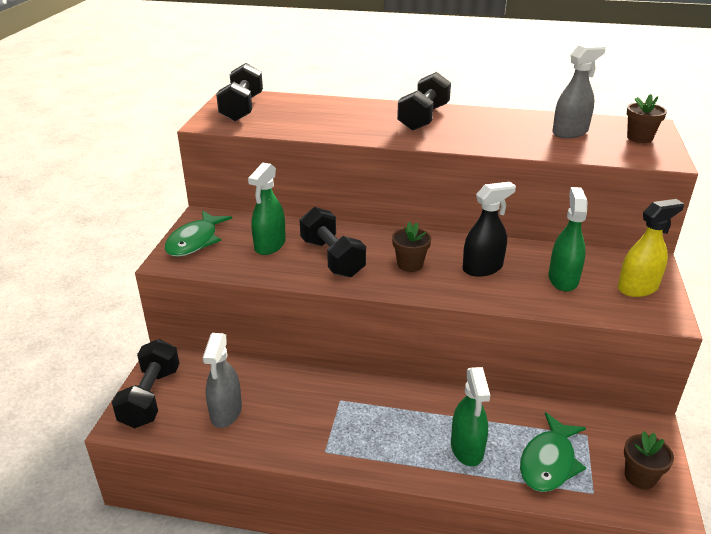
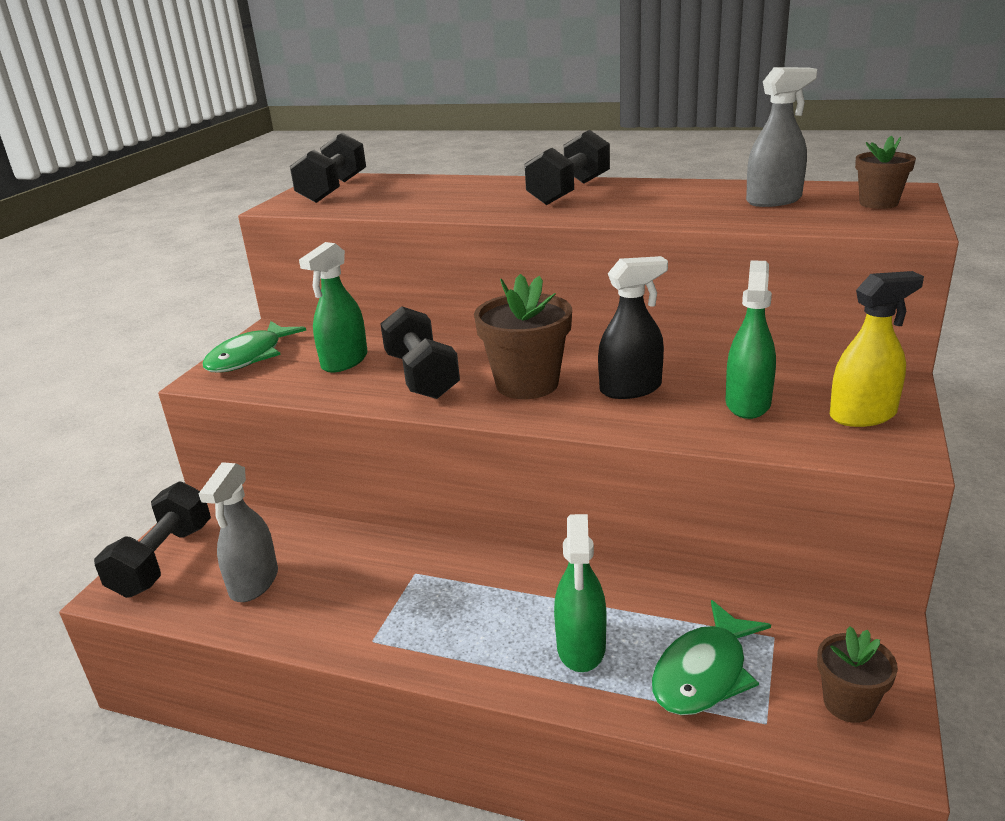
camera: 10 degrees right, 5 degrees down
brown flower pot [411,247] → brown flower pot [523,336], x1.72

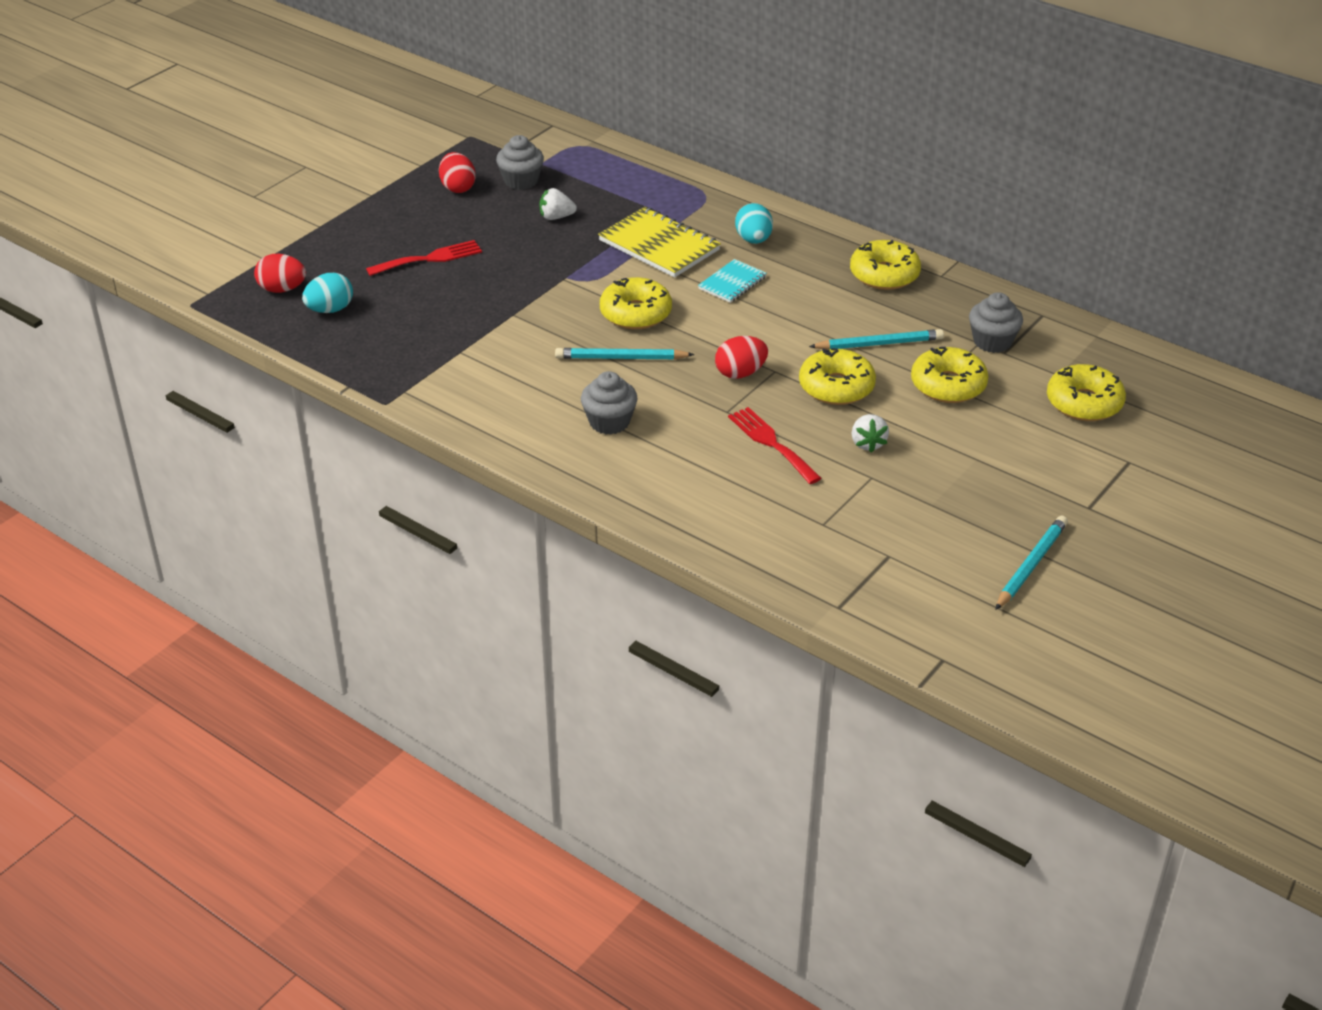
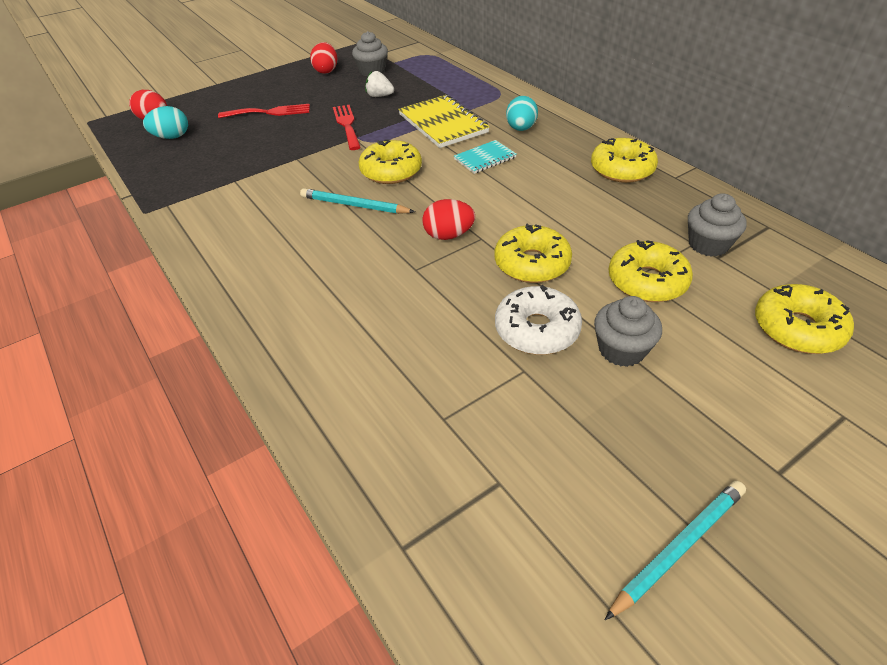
camera: 20 degrees right, 5 degrees up
grey cupcake [609,403] → grey cupcake [628,331], relocated
red fork [774,445] → red fork [347,127], relocated
turquoise pencil [876,339] → -
white strawberry [870,433] → white donut [538,320]

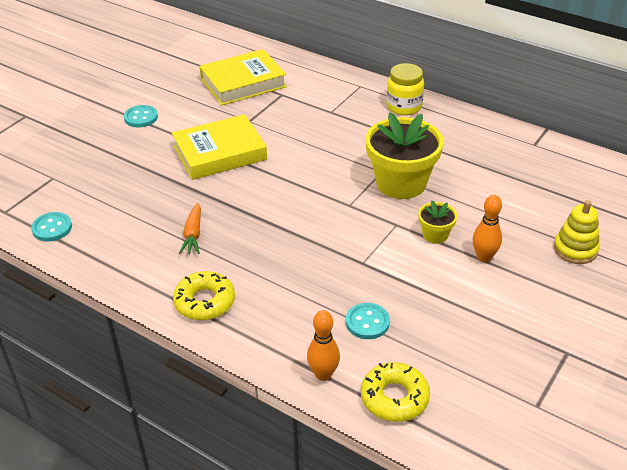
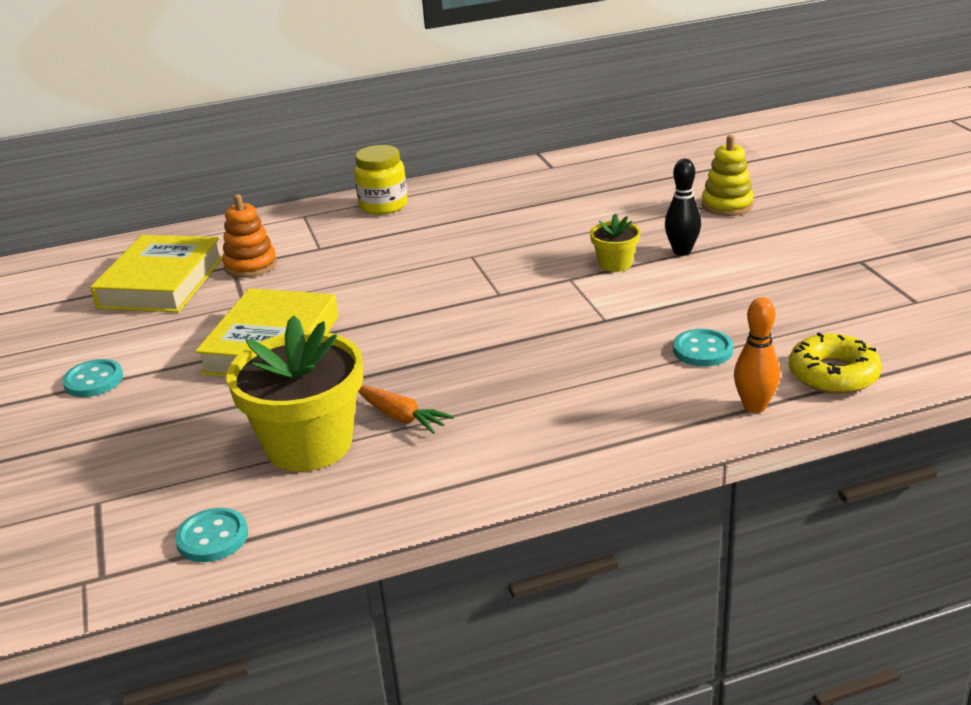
camera: 50 degrees left, 10 degrees down
yellow donut [204,295] → -
yellow flower pot [405,155] → yellow flower pot [294,393], relocated
orange bowling pin [487,228] → black bowling pin [683,207]
- → orange stacking toy [249,236]

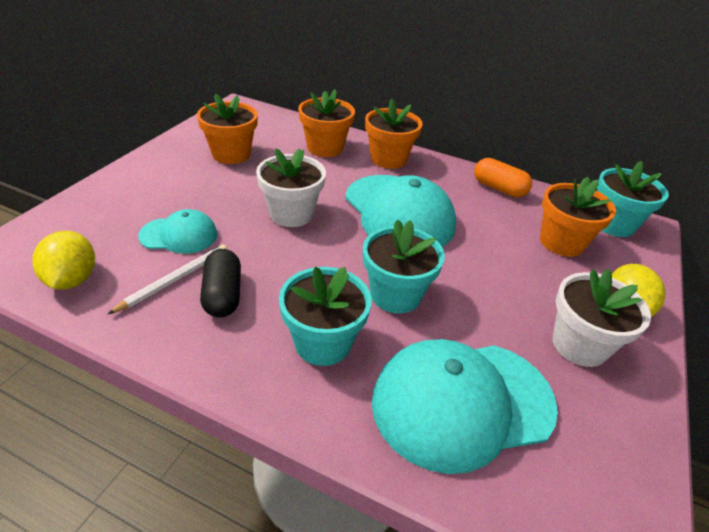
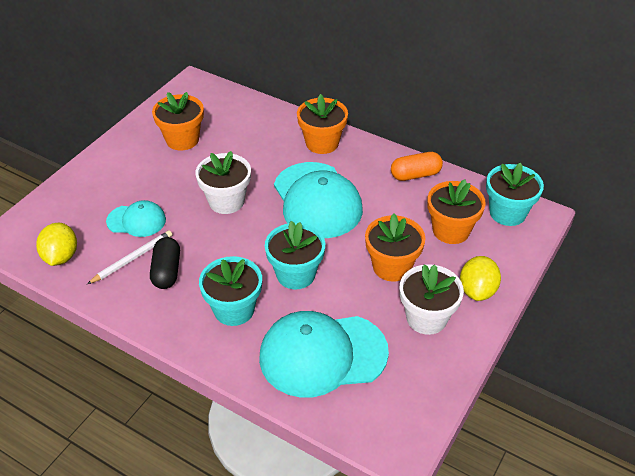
camera: 10 degrees right, 5 degrees up
orange flower pot [326,123] → orange flower pot [395,247], relocated
orange capsule [503,177] → orange capsule [417,166], 60 degrees counterclockwise

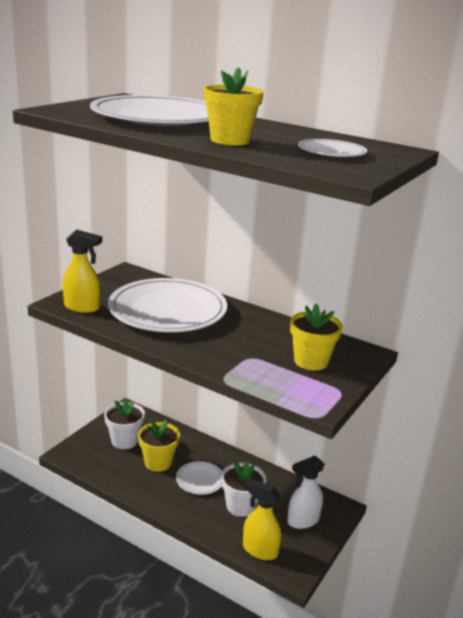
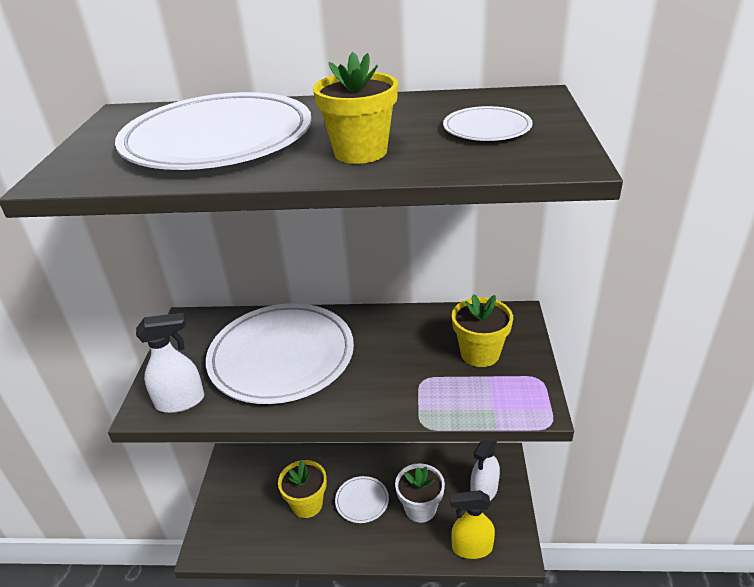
camera: 25 degrees left, 10 degrees up
yellow spray bottle [82,271] → white spray bottle [170,363]
white flower pot [124,424] → -

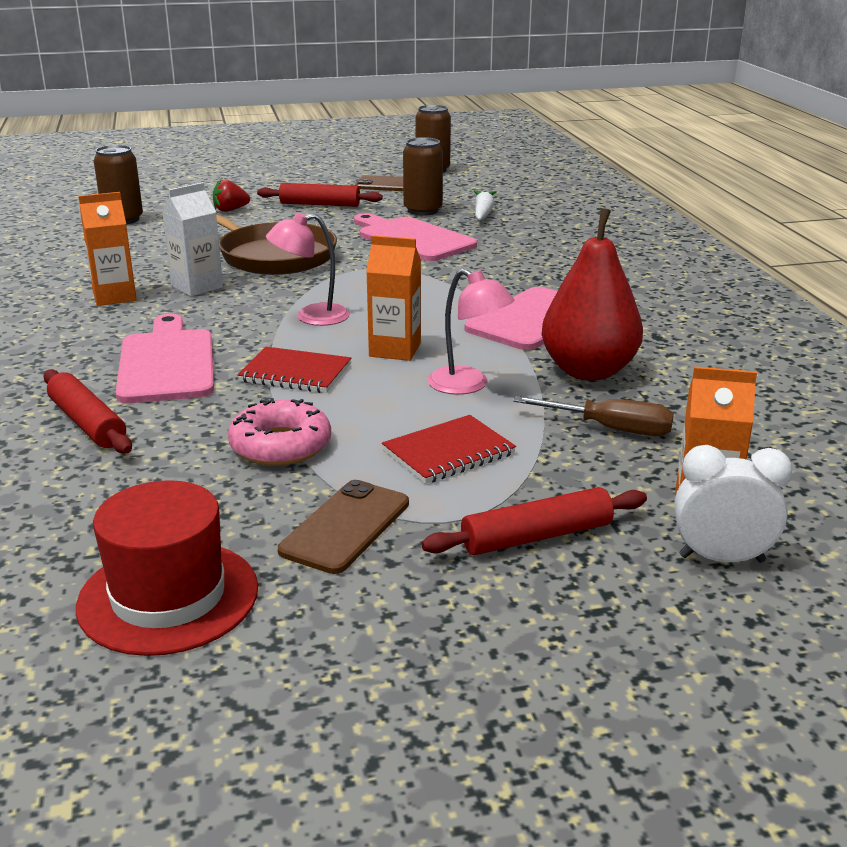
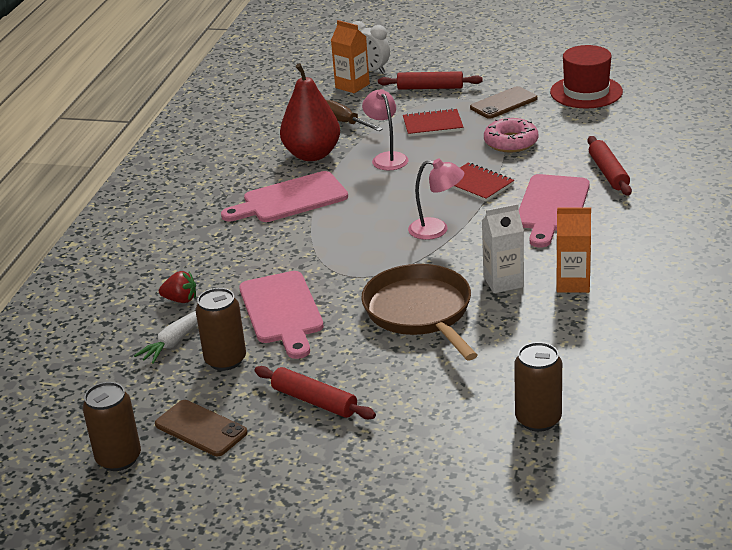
camera: 150 degrees left, 5 degrees up
red strawberry [231,195] → red strawberry [177,287], relocated
orange carton [393,298] → -

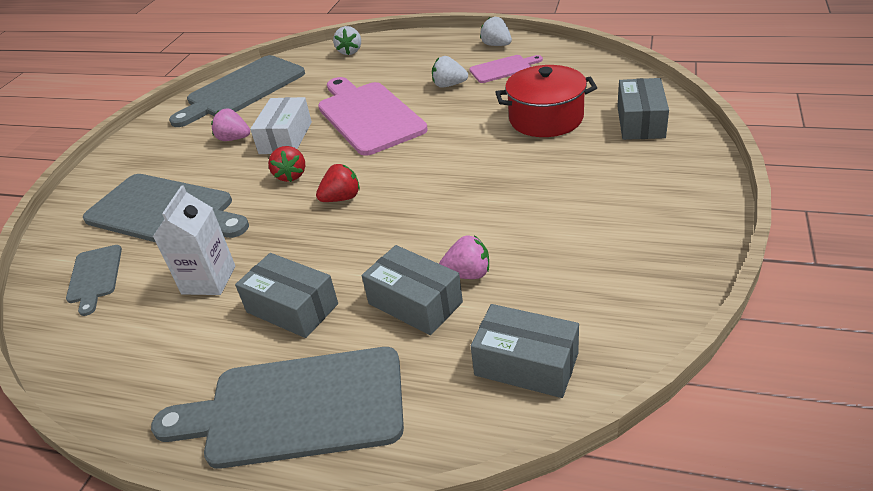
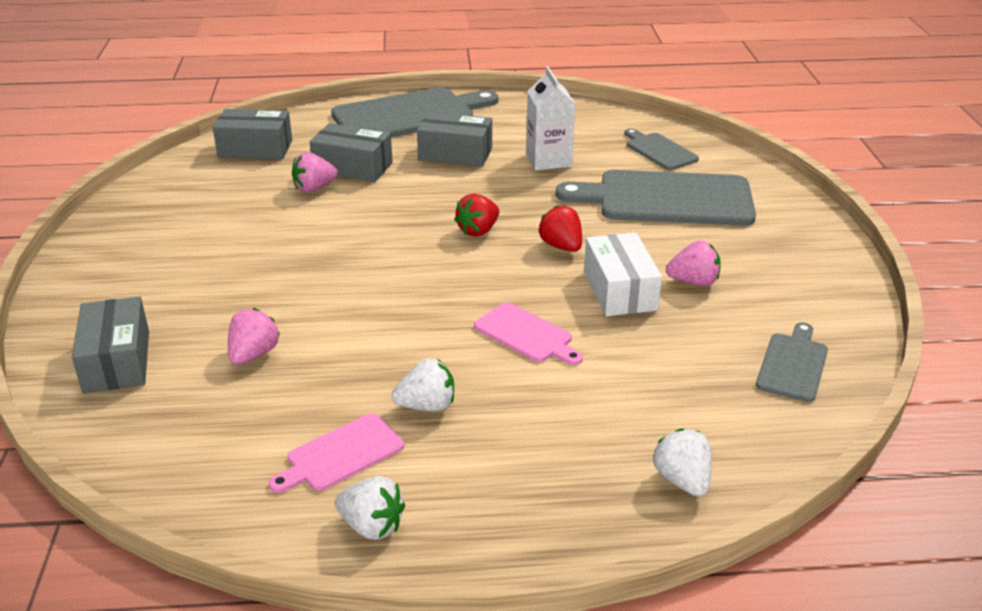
camera: 155 degrees right, 5 degrees down
grey cutting board [237,91] → grey cutting board [792,362], x0.50
pink cutting board [373,116] → pink cutting board [528,333], x0.50
red pot [546,101] → pink strawberry [254,336]

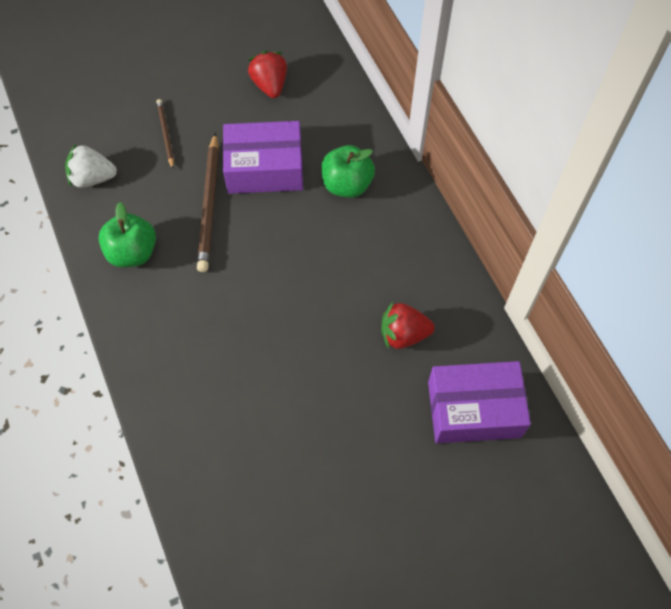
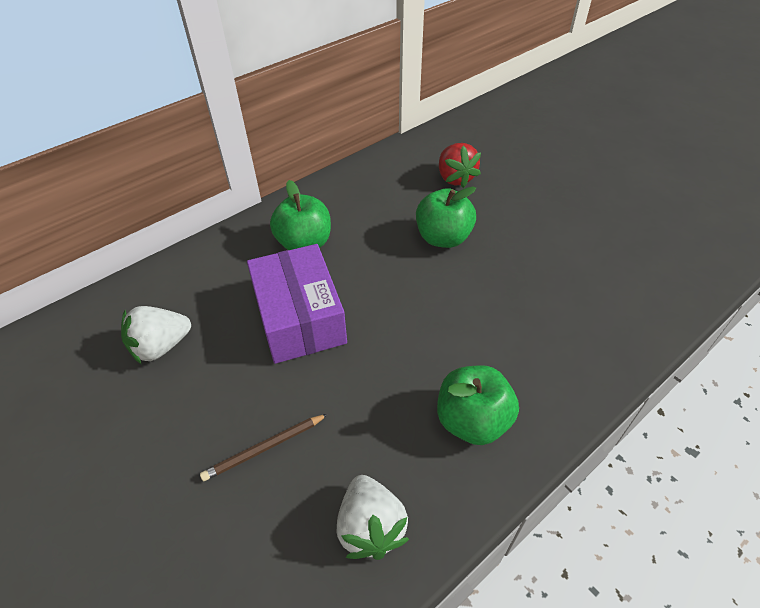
camera: 105 degrees left, 15 degrees down
brown pencil [208,202] → -
red strawberry [267,74] → white strawberry [156,335]
purple box [479,402] → -
- → green apple [446,217]

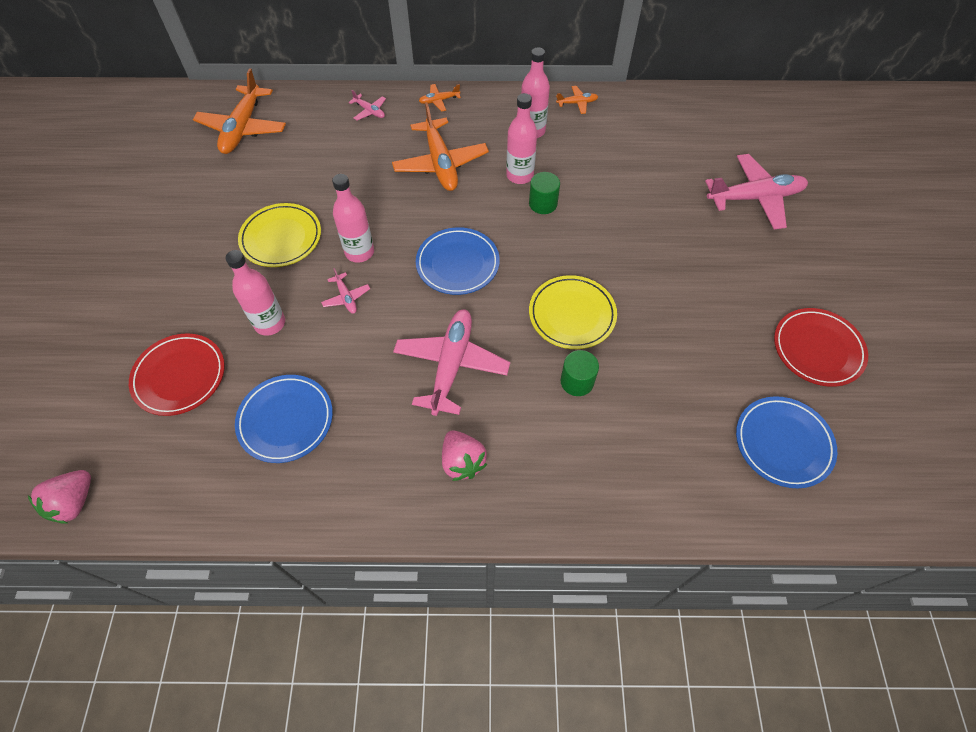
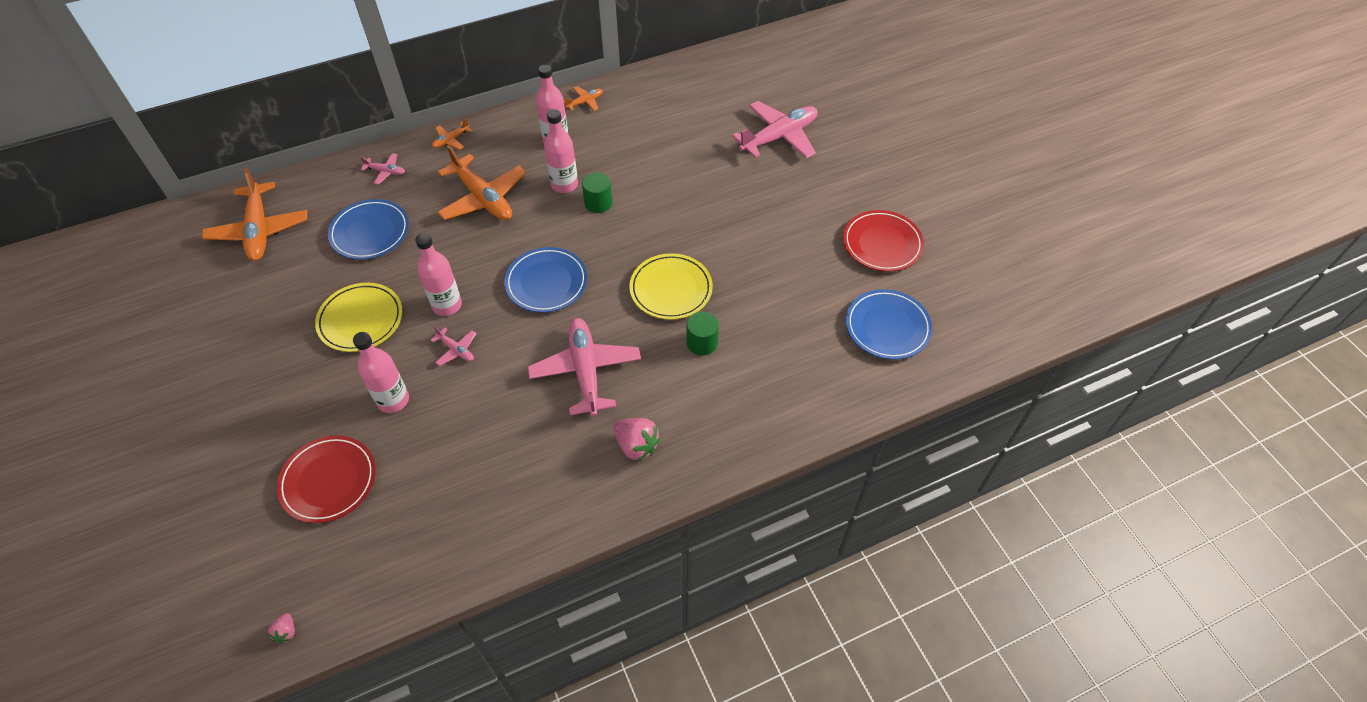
camera: 25 degrees left, 5 degrees down
pink strawberry [59,497] → pink strawberry [281,628], x0.52
blue plate [284,419] → blue plate [368,229], relocated

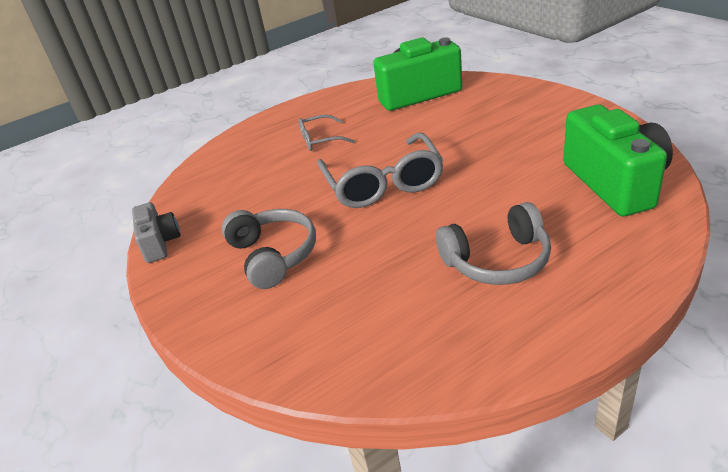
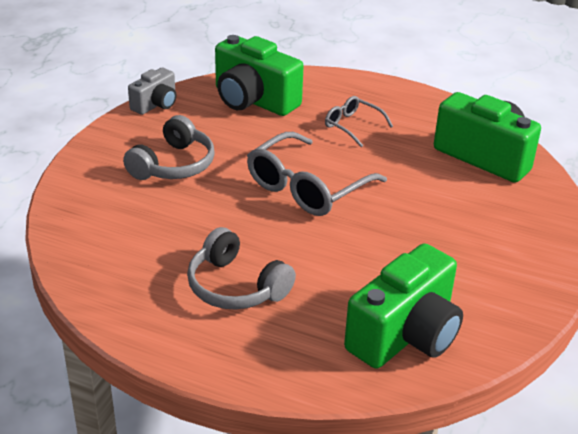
camera: 50 degrees right, 0 degrees up
- → green camera [259,75]

